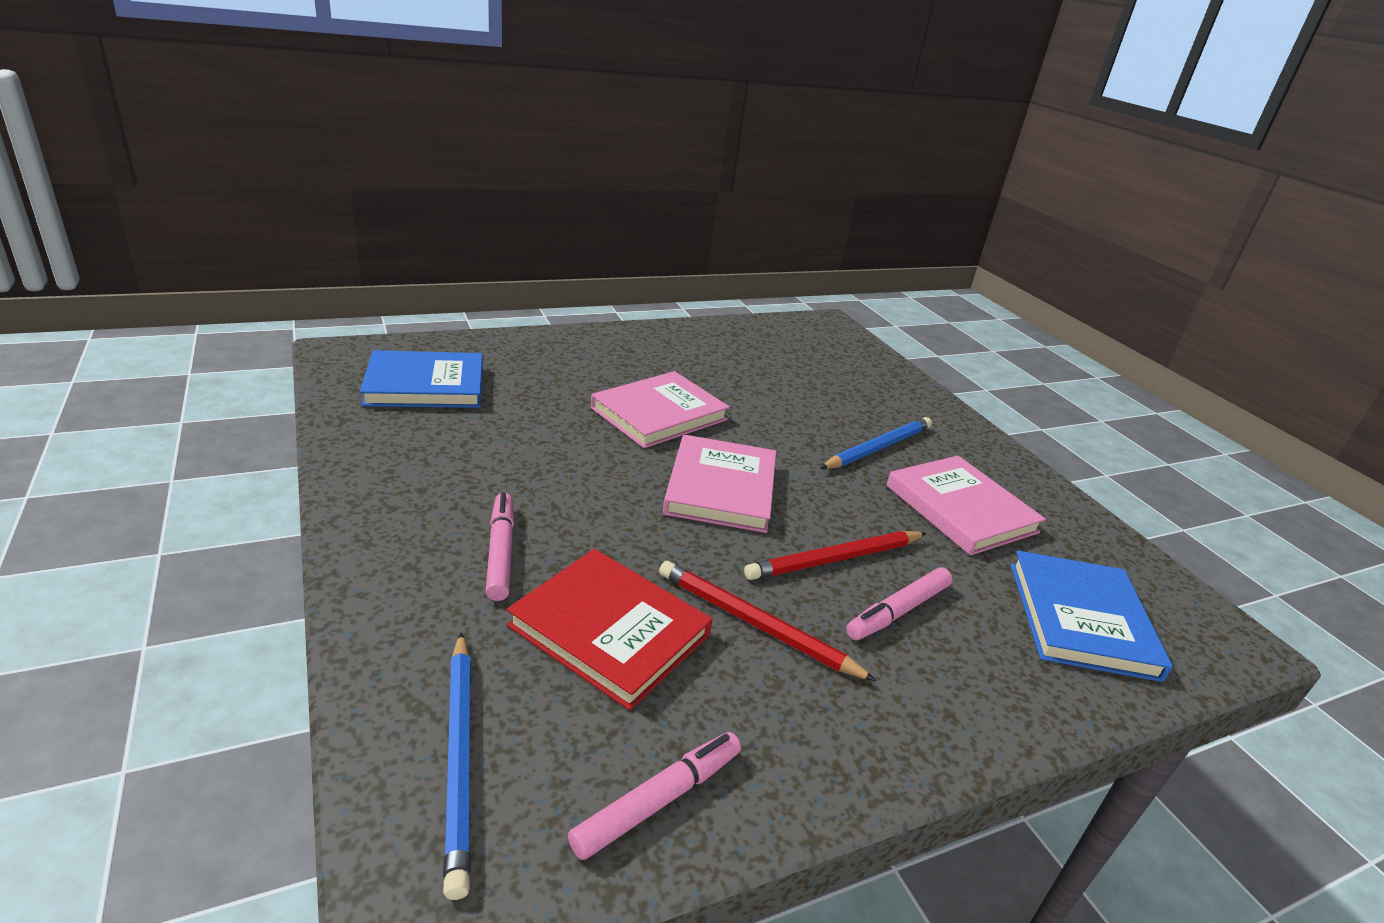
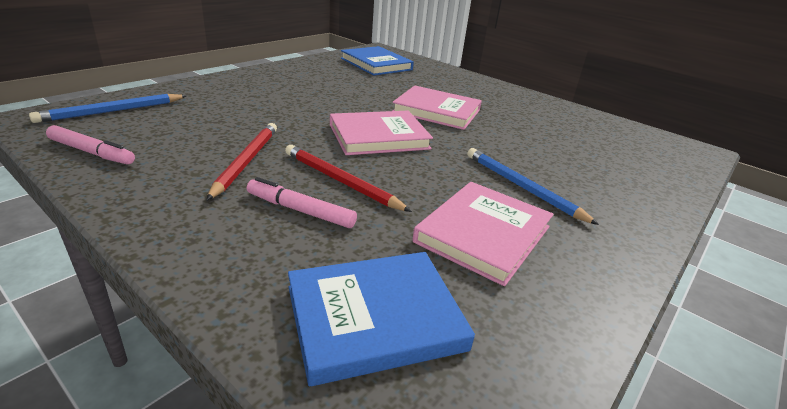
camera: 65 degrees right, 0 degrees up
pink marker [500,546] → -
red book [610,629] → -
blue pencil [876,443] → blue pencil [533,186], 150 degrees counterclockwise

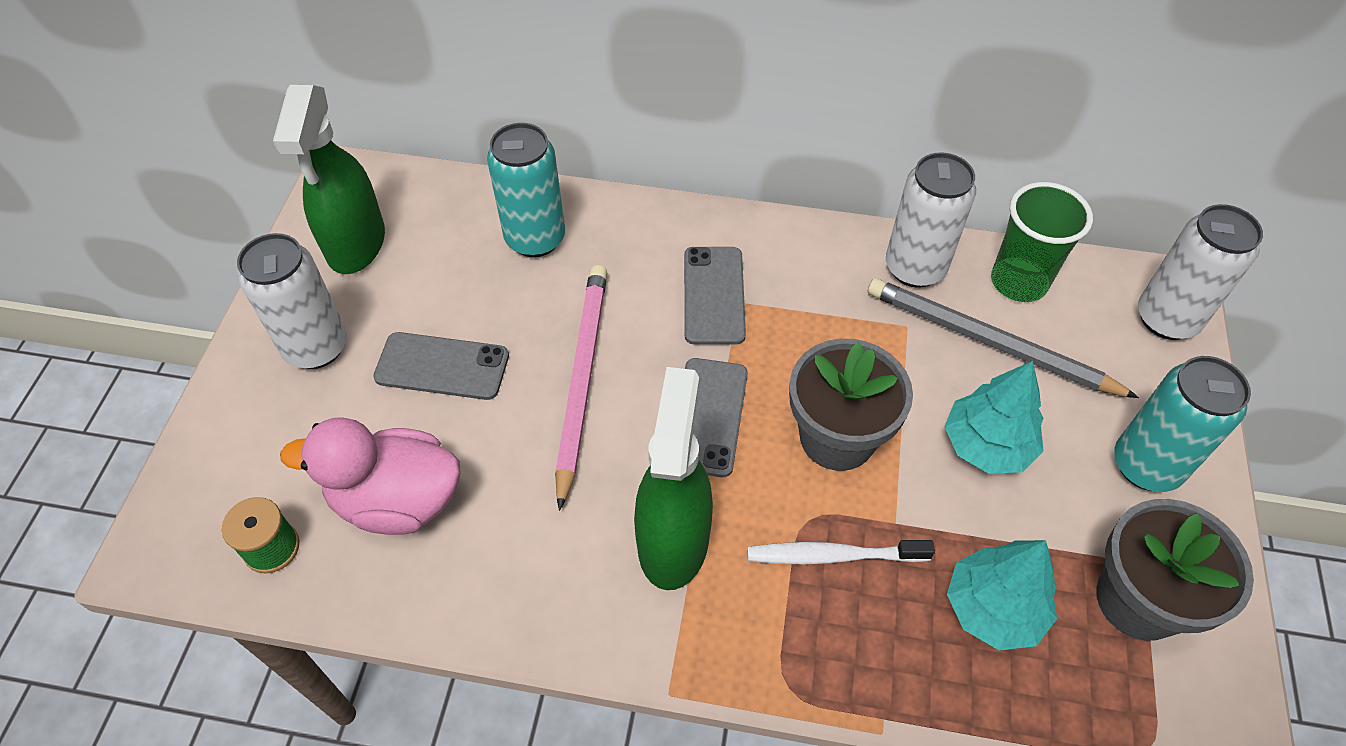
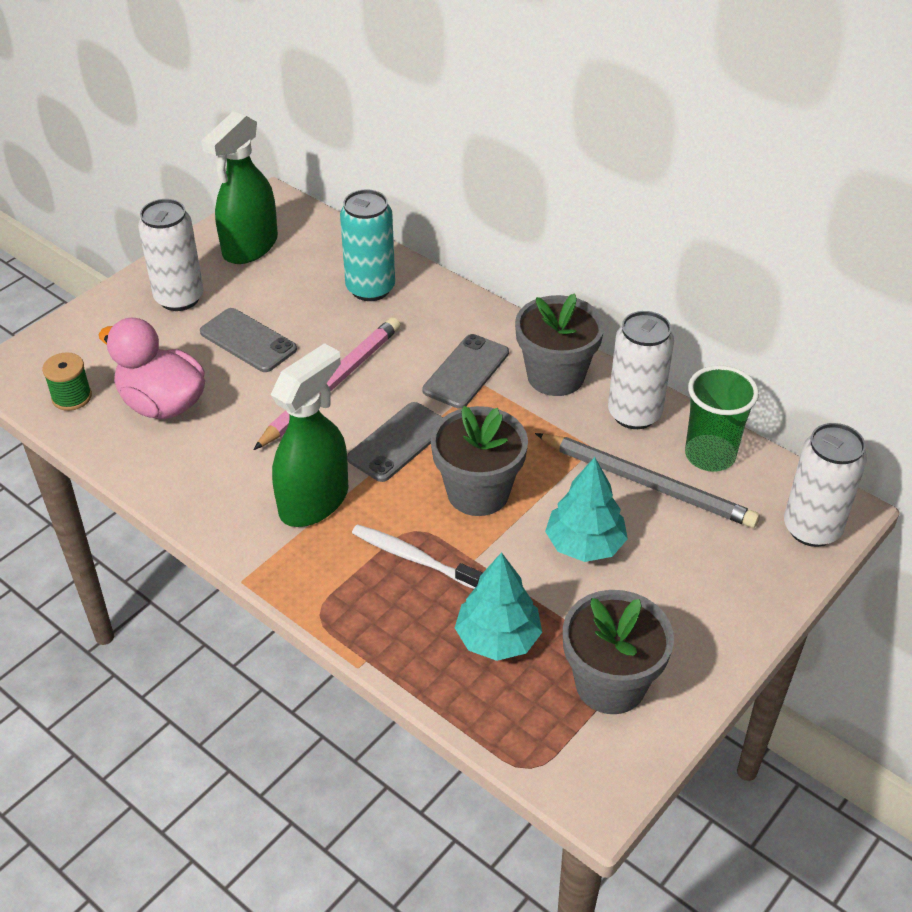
camera: 30 degrees right, 10 degrees down
grey pencil [1003,338] → grey pencil [647,480], 150 degrees clockwise
turquoise can [1182,424] → -
- → grey flower pot [560,344]

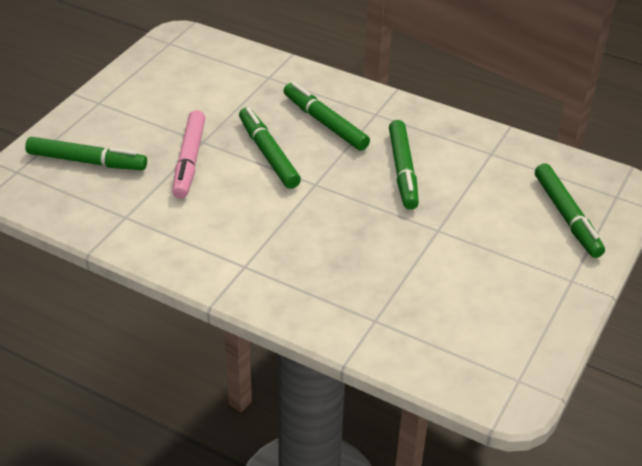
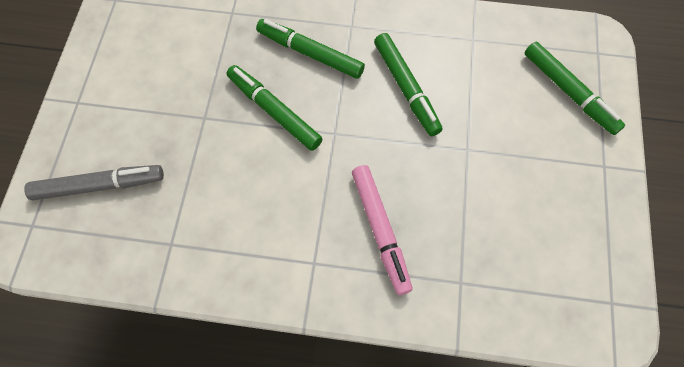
camera: 20 degrees left, 25 degrees up
green marker [86,153] → grey marker [94,182]
pink marker [188,154] → pink marker [382,230], relocated

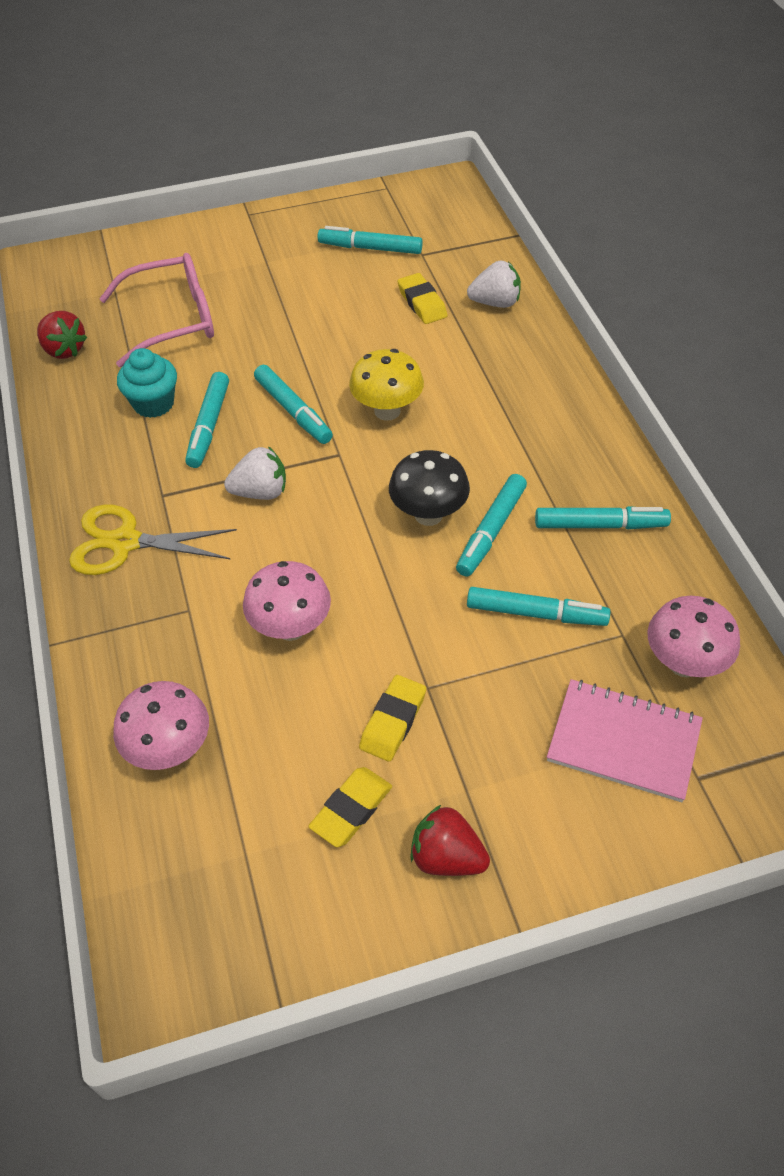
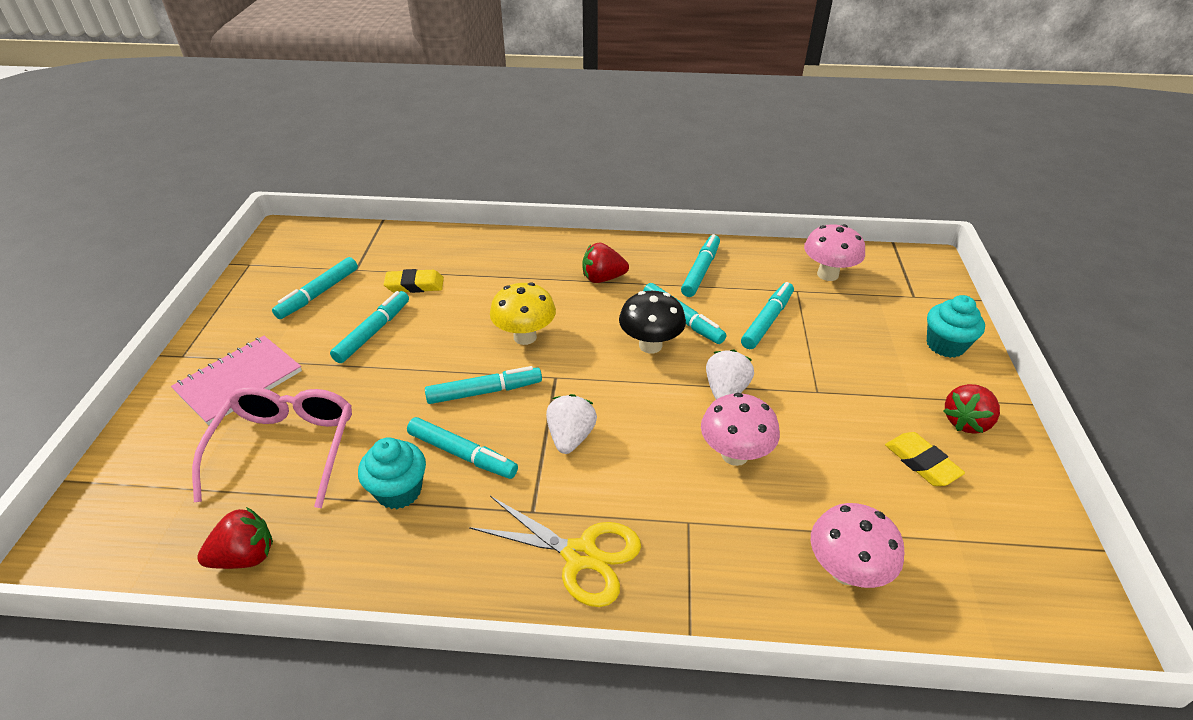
camera: 70 degrees left, 10 degrees down
yellow scissors [153,539] → yellow scissors [555,551], 90 degrees counterclockwise
yellow eraser [392,718] → -
white strawberry [494,284] → white strawberry [730,374], relocated
pink notebook [625,740] → pink notebook [236,380], relocated
- → turquoise marker [369,327]
- → red strawberry [606,262]
- → turquoise cupcake [956,326]

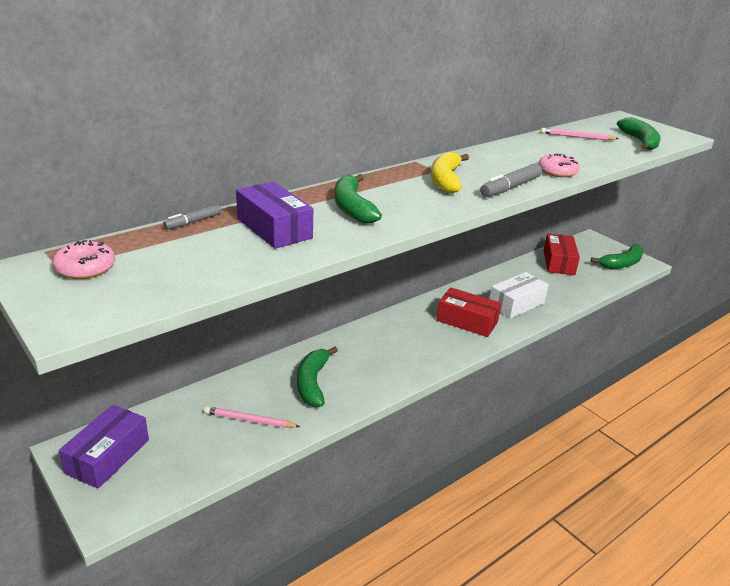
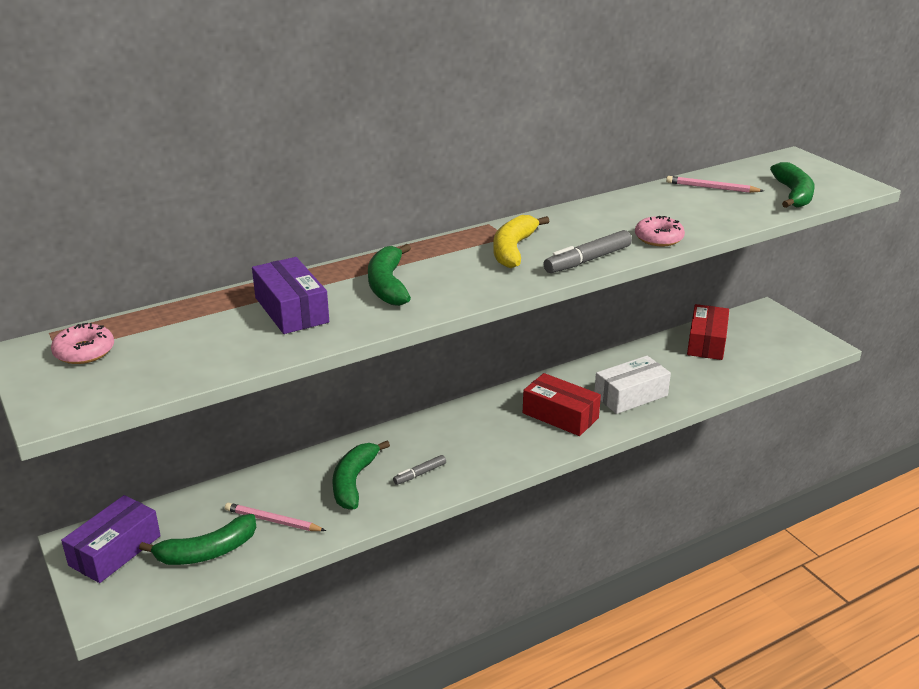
camera: 10 degrees right, 0 degrees up
grey marker [192,217] → grey marker [419,470], relocated
green banana [617,256] → green banana [198,539], relocated

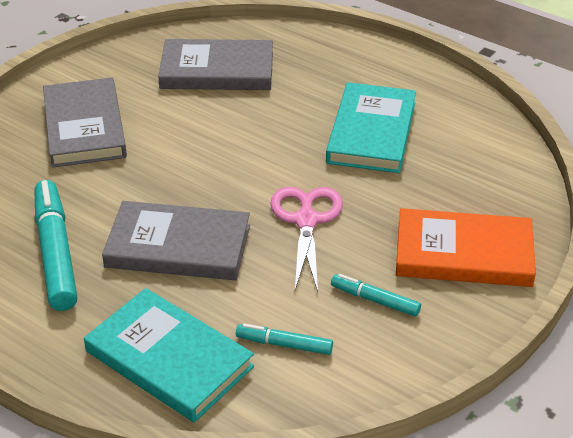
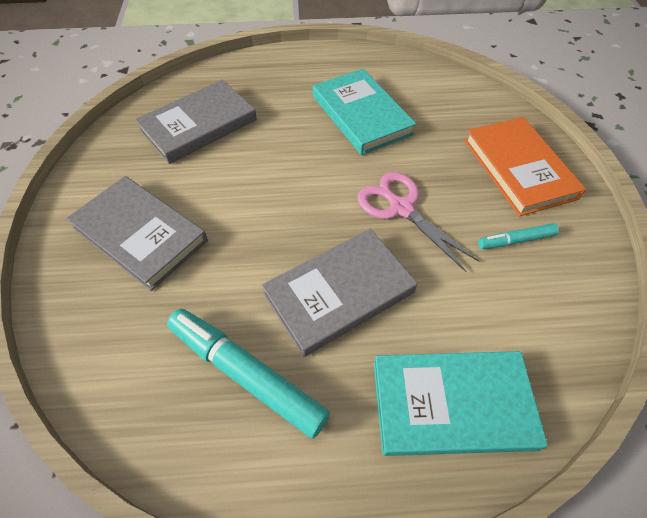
camera: 40 degrees left, 15 degrees up
turquoise marker [284,339] → -
orange book [466,247] → orange book [525,166], 75 degrees counterclockwise

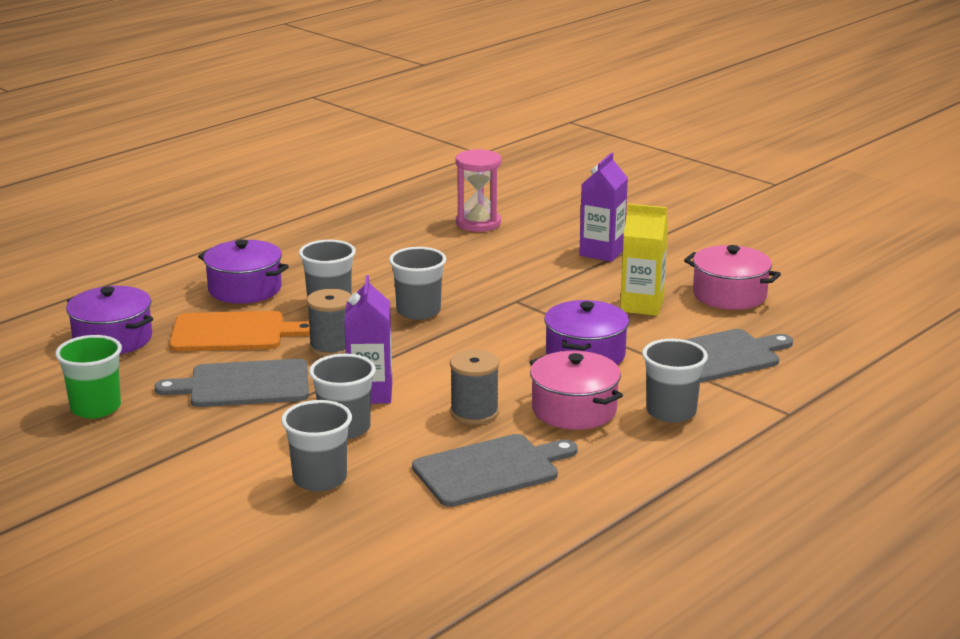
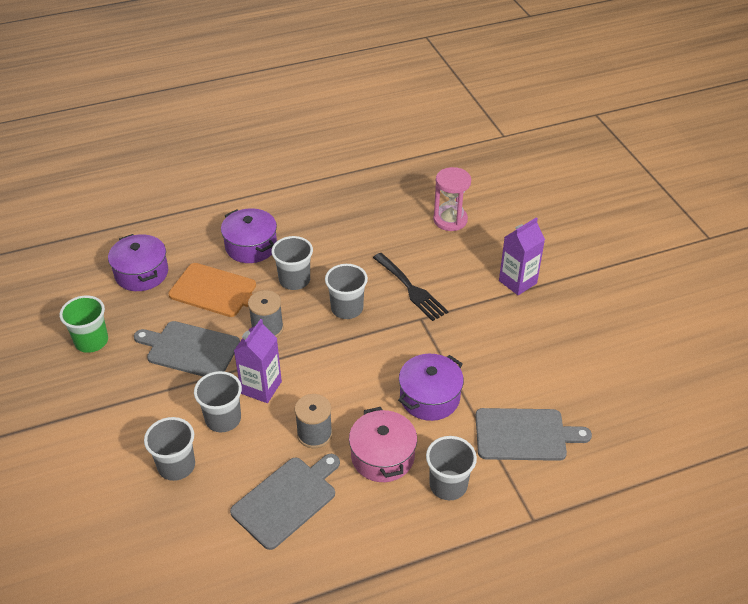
camera: 25 degrees right, 20 degrees up
grey cutting board [495,470] → grey cutting board [285,502], 45 degrees counterclockwise
yellow carton [644,260] → -
pink pot [732,277] → -
- → black fork [410,287]

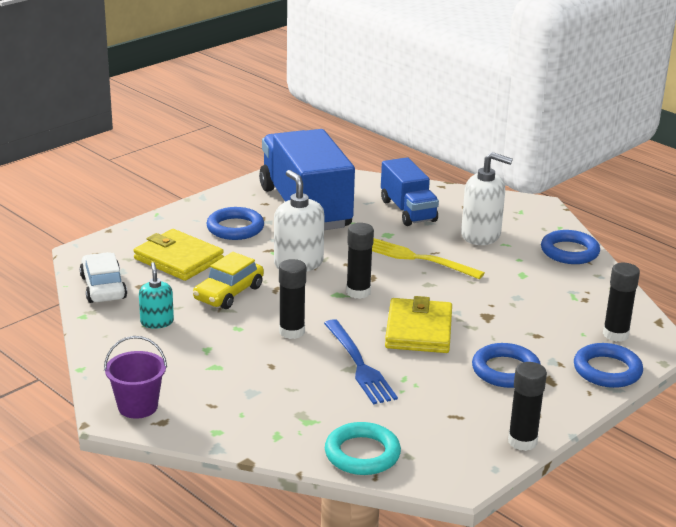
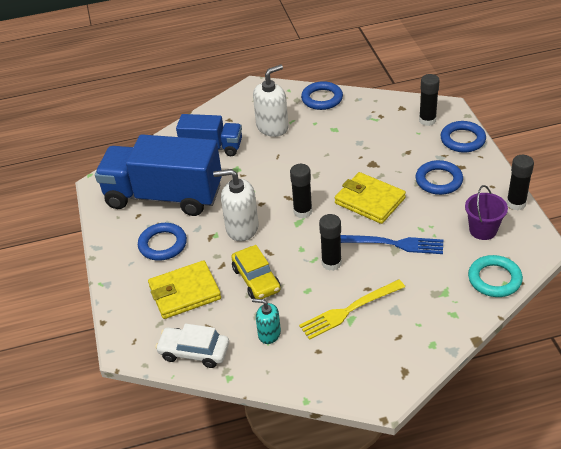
camera: 55 degrees left, 15 degrees up
purple bucket [135,377] → purple bucket [486,212], relocated
yellow fork [428,258] → yellow fork [352,309], relocated

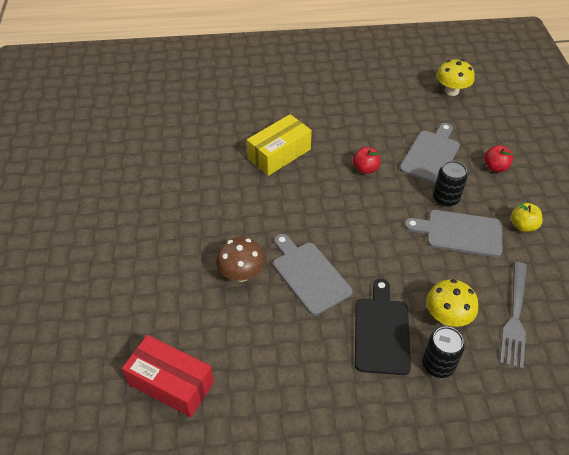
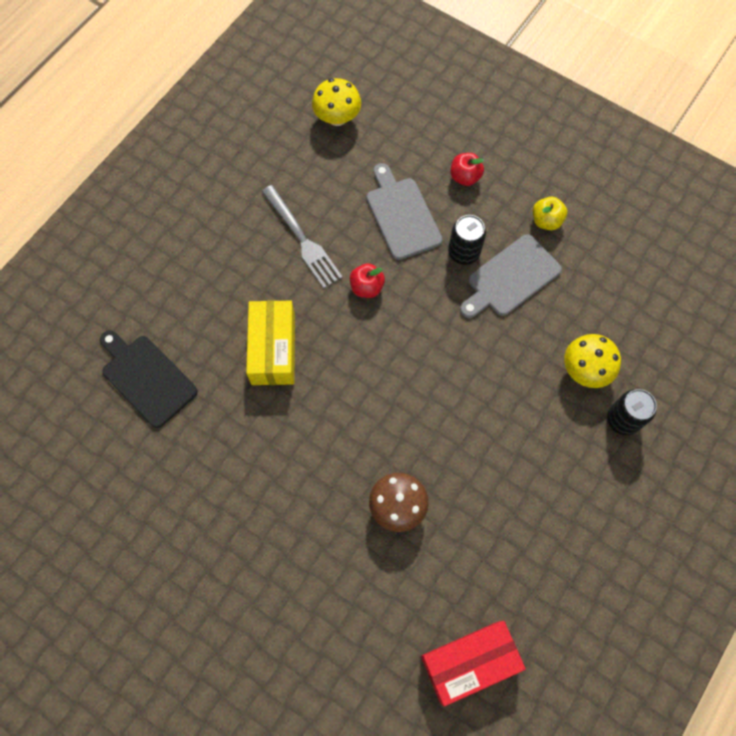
camera: 50 degrees left, 20 degrees up
grey cutting board [312,274] → -
black cutting board [383,327] → black cutting board [149,379], relocated
grey fork [513,315] → grey fork [302,236], relocated

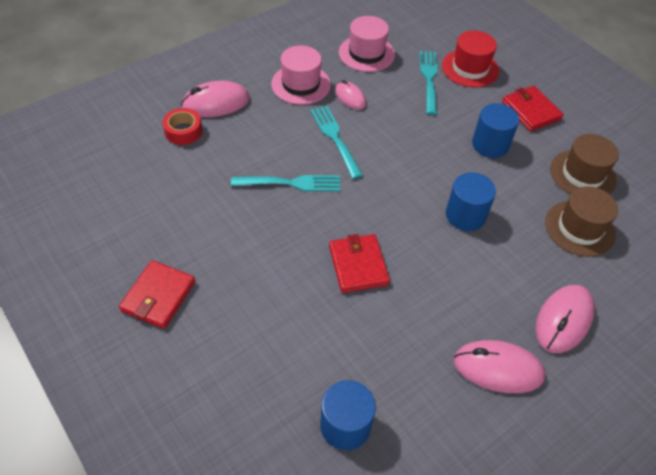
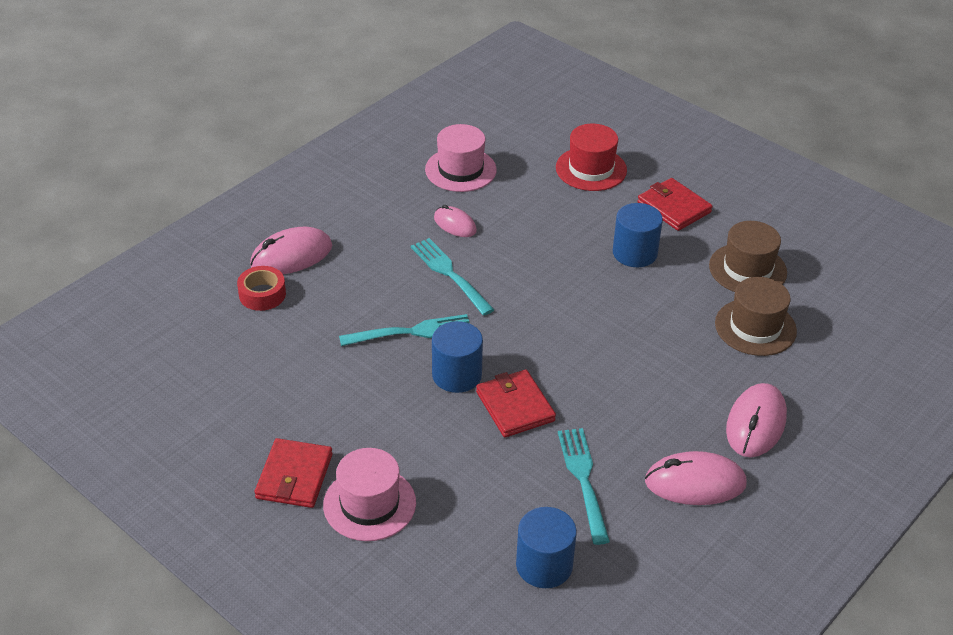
camera: 10 degrees left, 10 degrees down
pink hat [301,75] → pink hat [369,494], relocated
turquoise fork [429,83] → turquoise fork [584,486], relocated
blue cylinder [471,201] → blue cylinder [457,357], relocated

